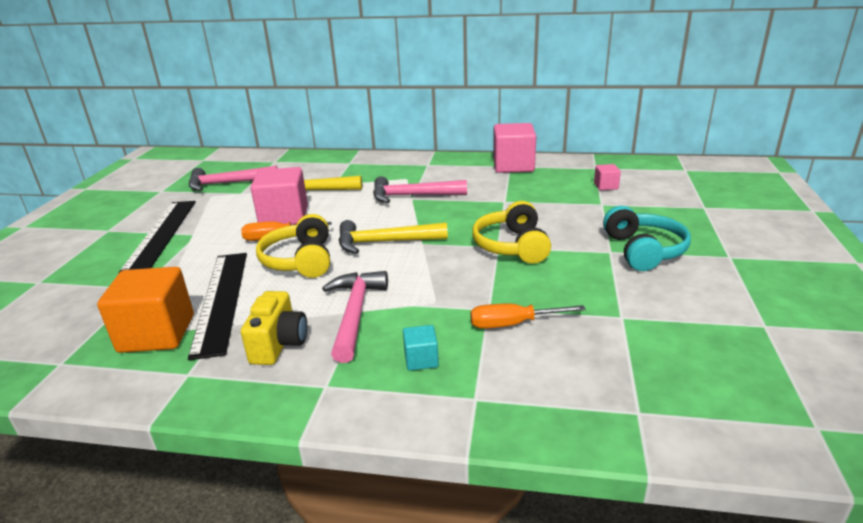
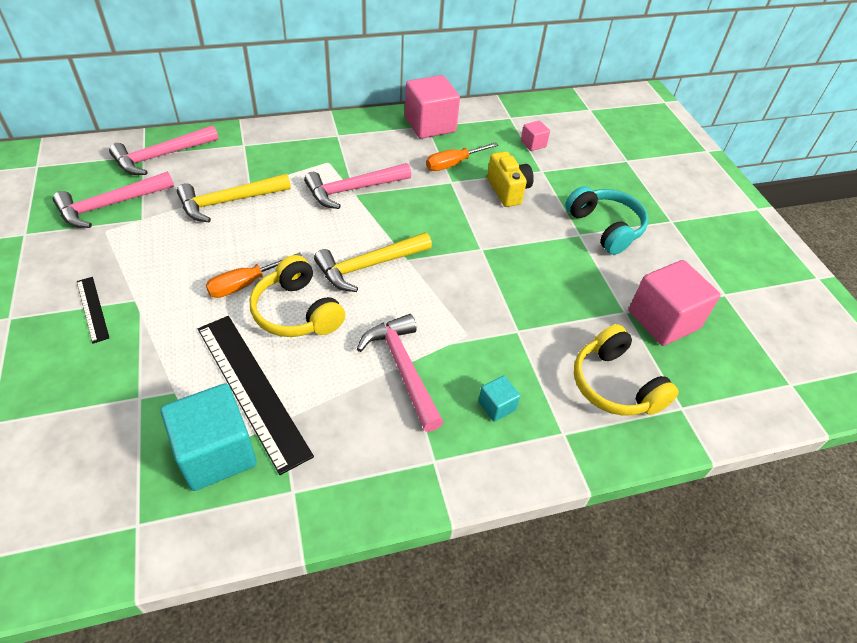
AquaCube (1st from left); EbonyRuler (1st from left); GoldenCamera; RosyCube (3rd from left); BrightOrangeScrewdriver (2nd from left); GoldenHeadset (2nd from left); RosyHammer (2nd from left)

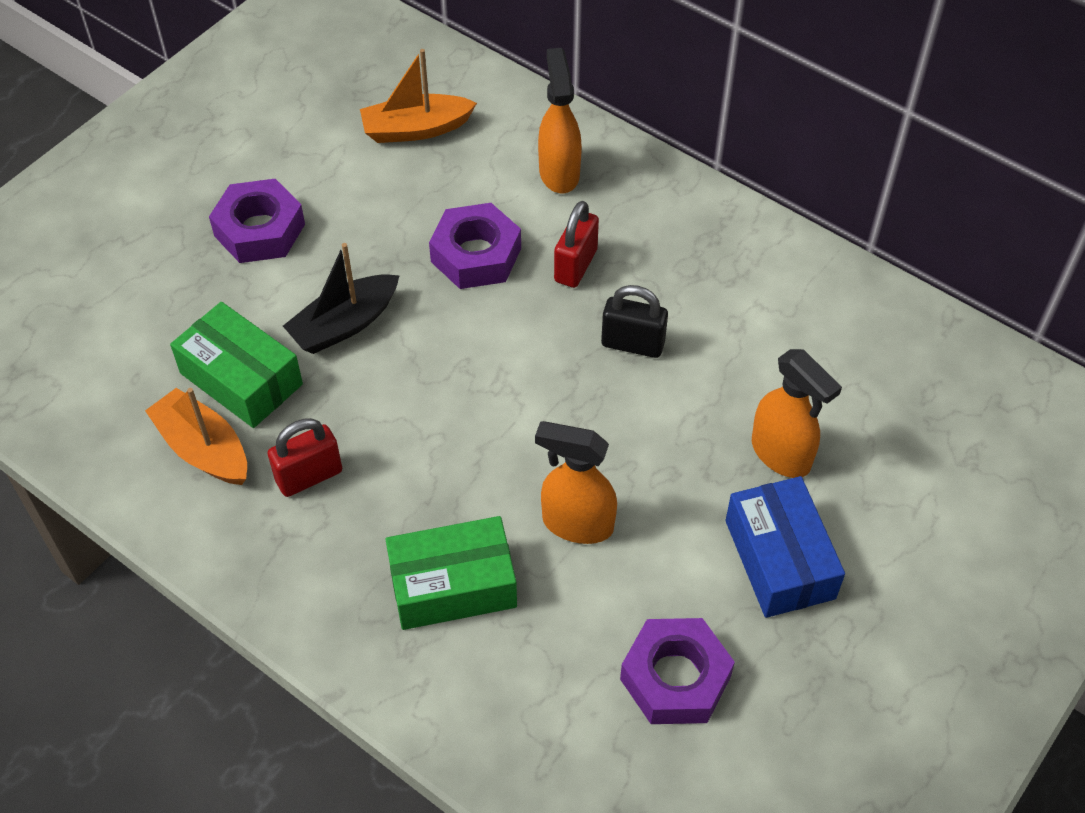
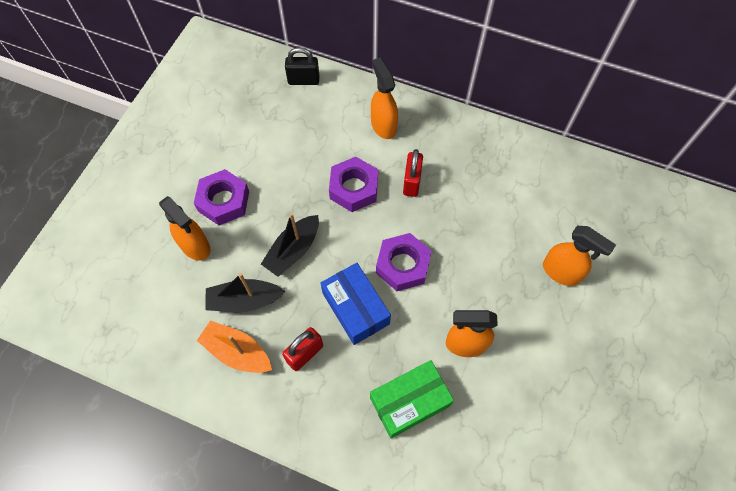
EbonyToyBoat (1st from left); BrightOrangeToyBoat (2nd from left in the first image); EbonyPadlock; RoyalPurpleHexNut (3rd from left); RoyalBluePackage; BrightOrangeSprayCleaner (1st from left)

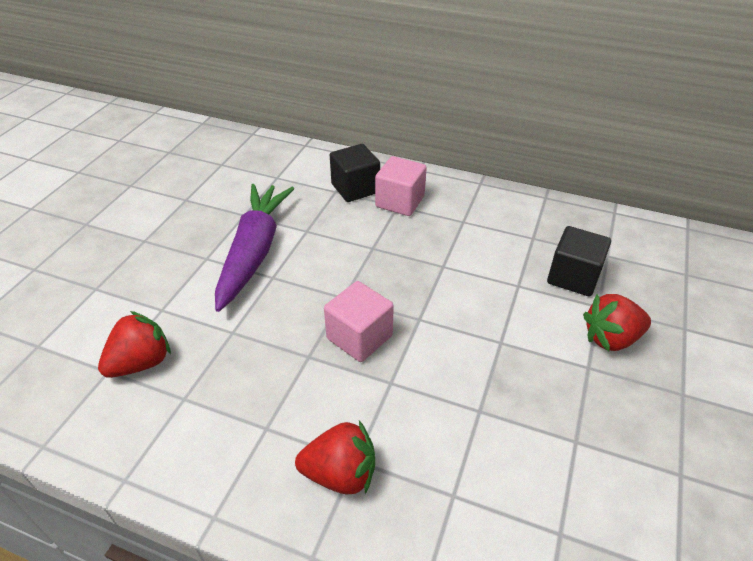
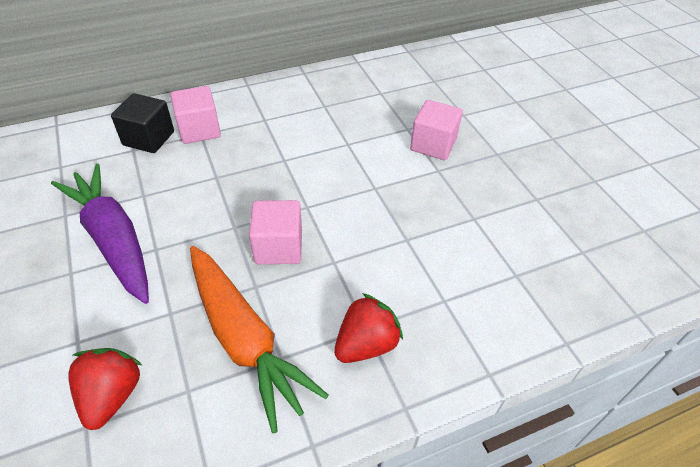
EbonyCube (2nd from left in the first image); RosyCube (3rd from left); BrightOrangeRootVegetable

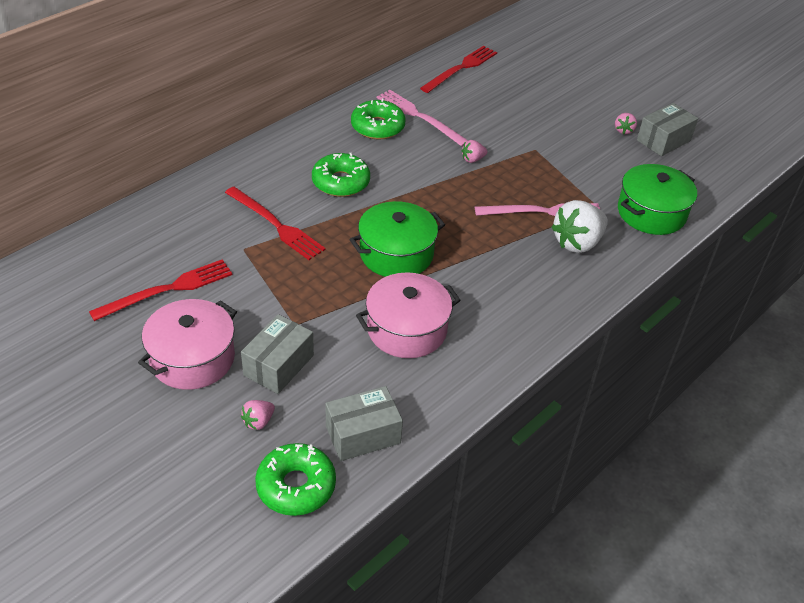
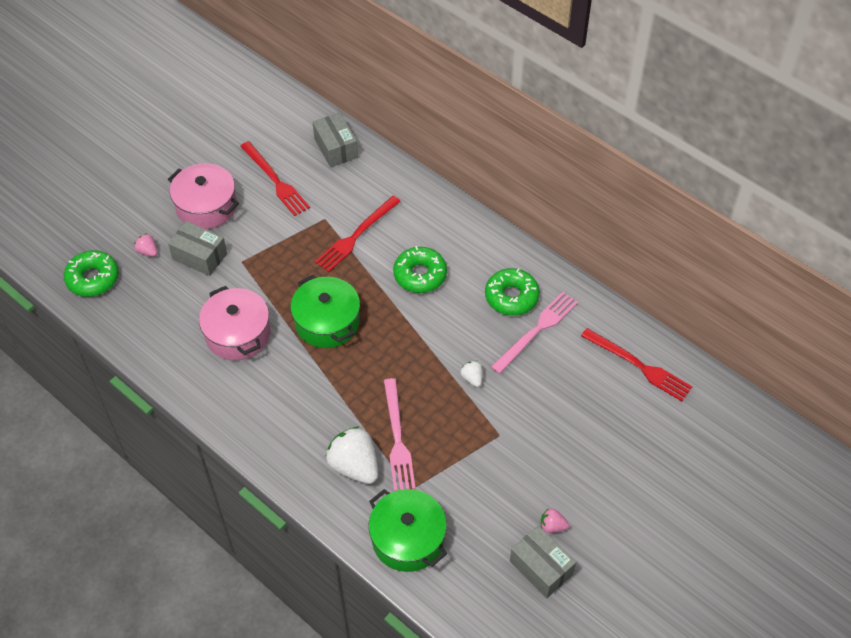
GrayPackage (2nd from left); PureWhiteBerry (2nd from left)

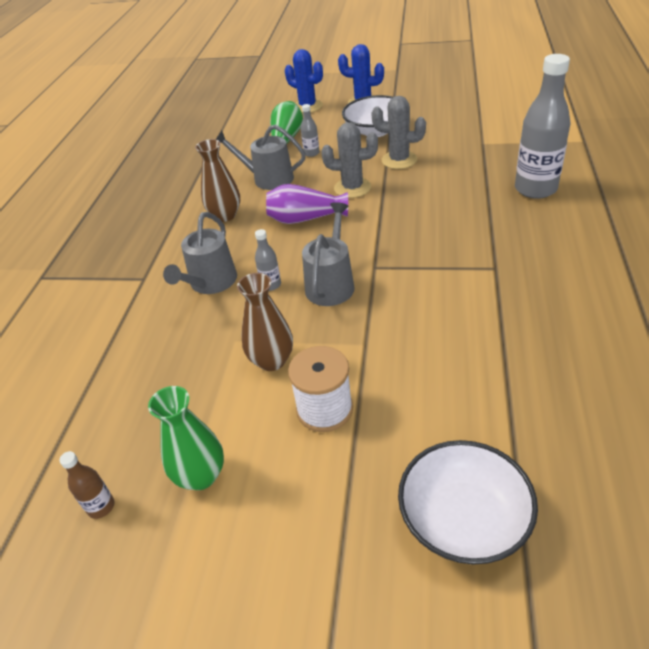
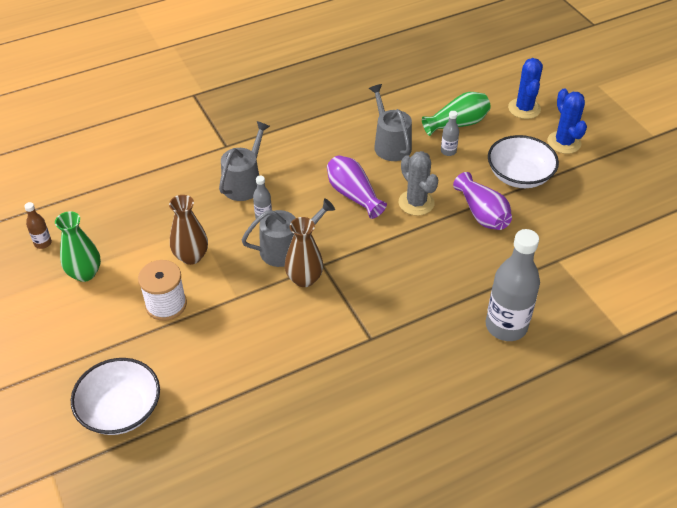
GraySprinklingCan (1st from left); RussetFlowerVase (2nd from left); RoyalPurpleFlowerVase (2nd from left)

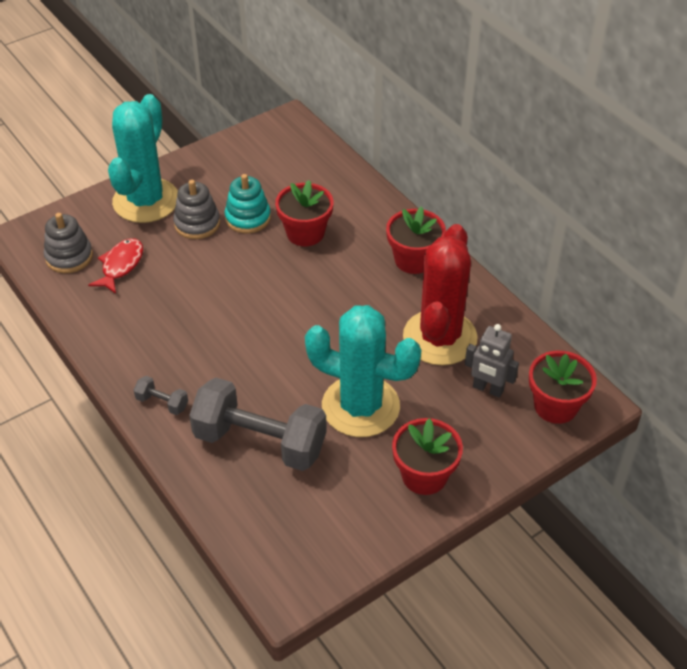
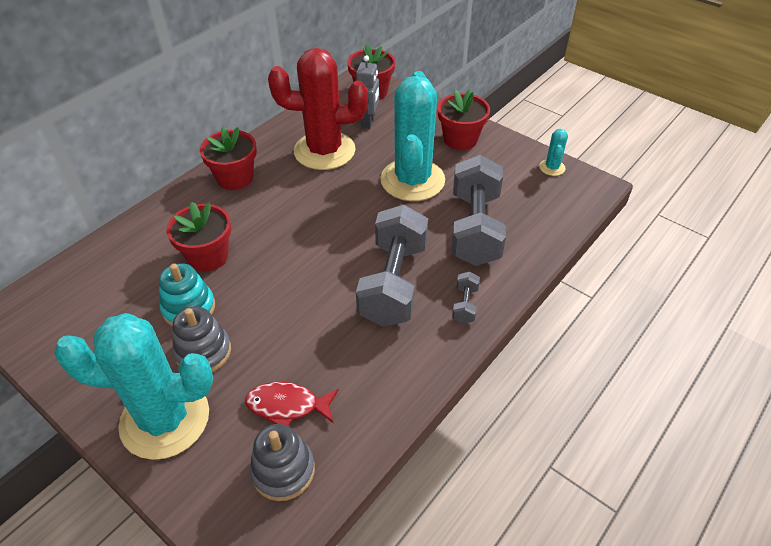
GrayFreeWeight (1st from left); AquaPricklyPlant (3rd from left)

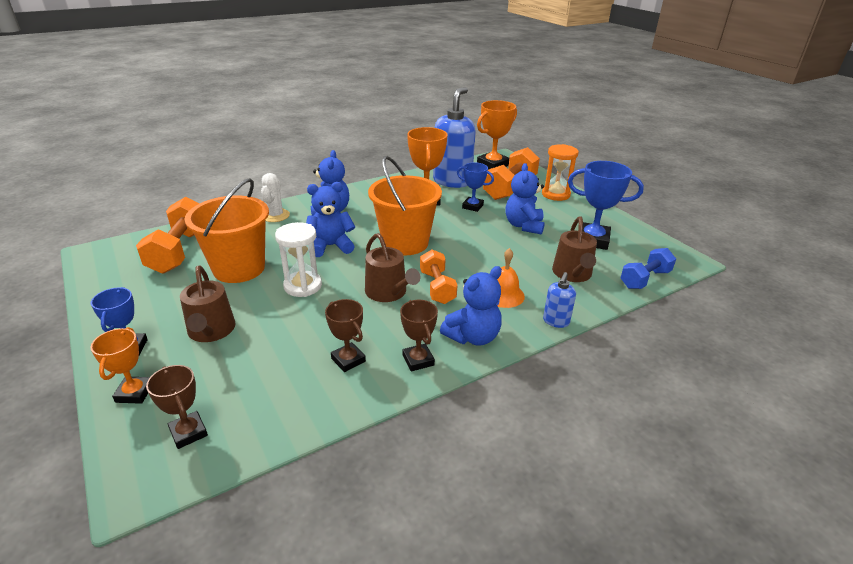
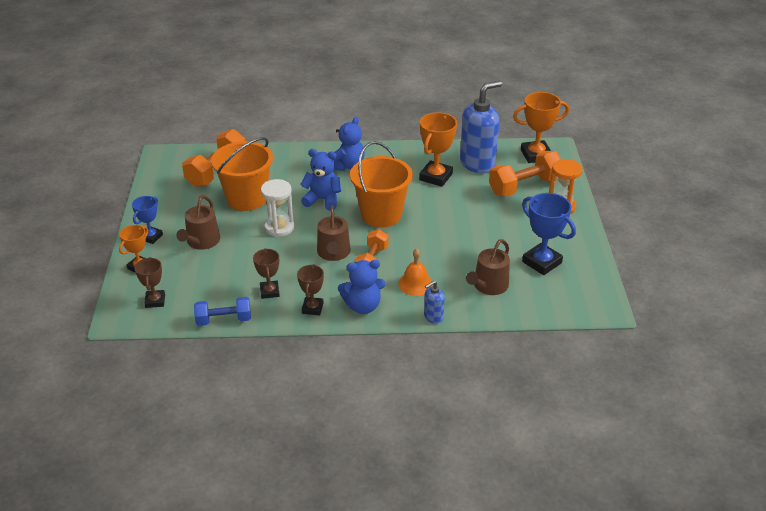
PureWhitePricklyPlant; RoyalBluePrizeCup (2nd from left in the first image); RoyalBlueTeddy (4th from left in the first image); RoyalBlueFreeWeight

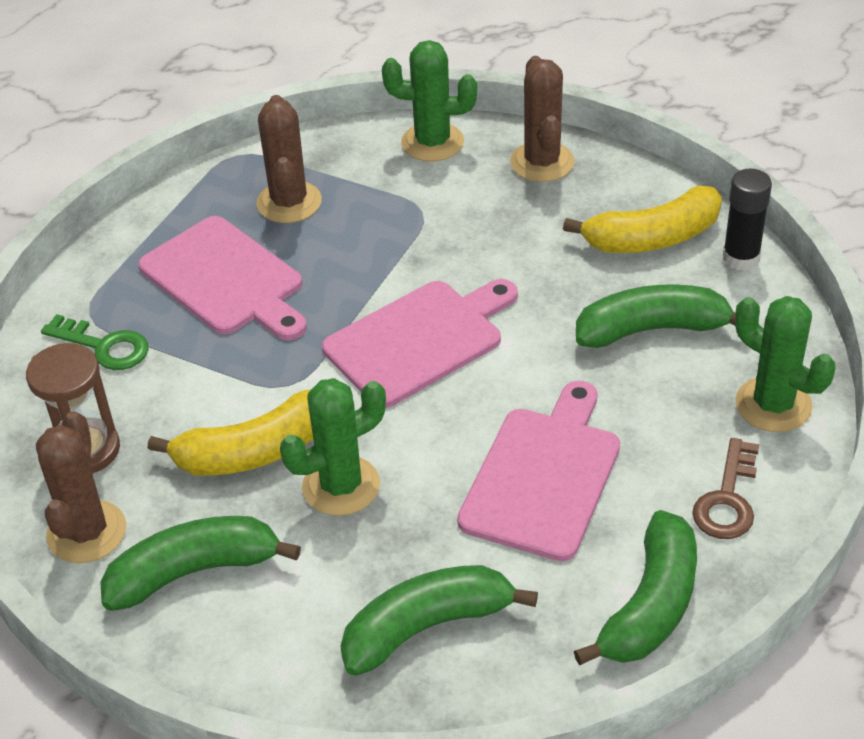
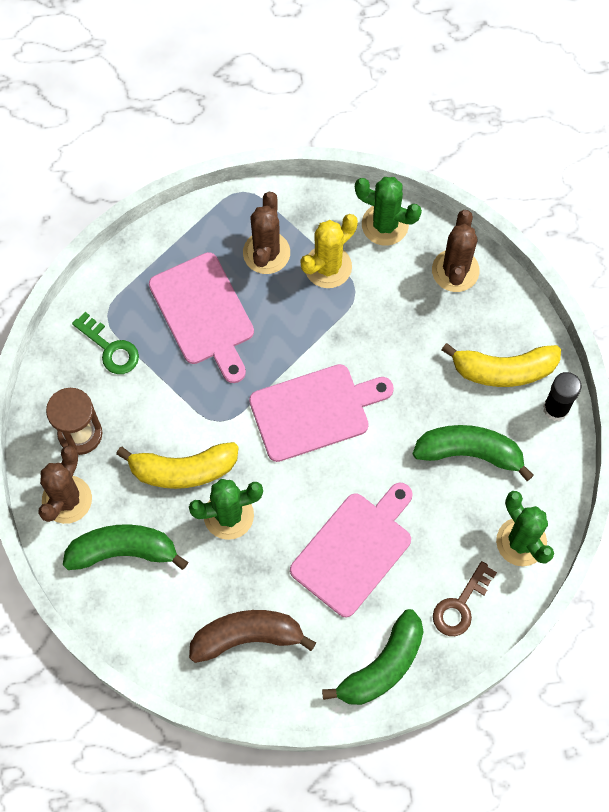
RussetToyBanana; GoldenPricklyPlant

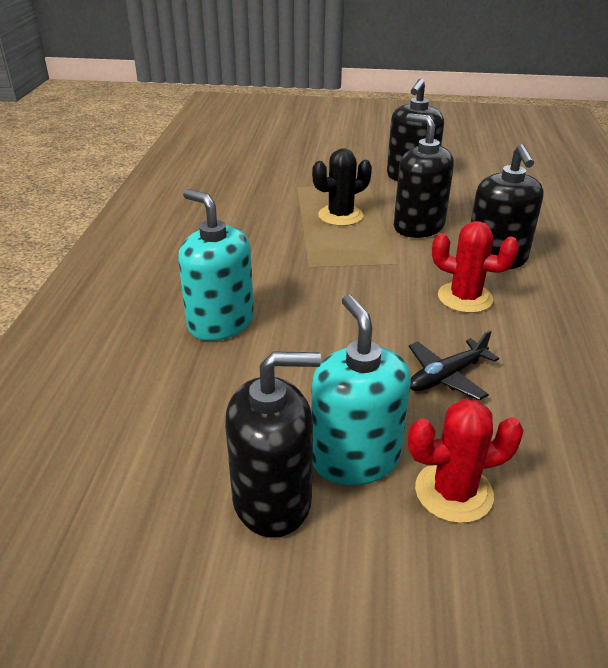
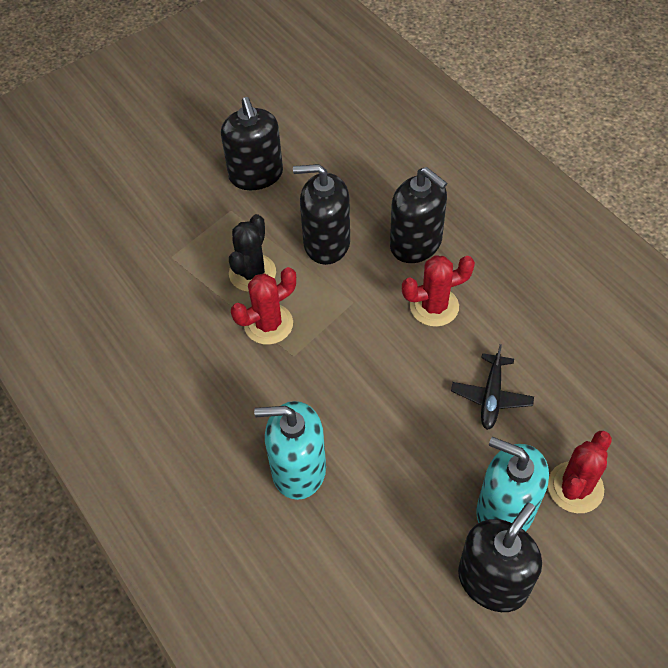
CrimsonPricklyPlant (1st from left)

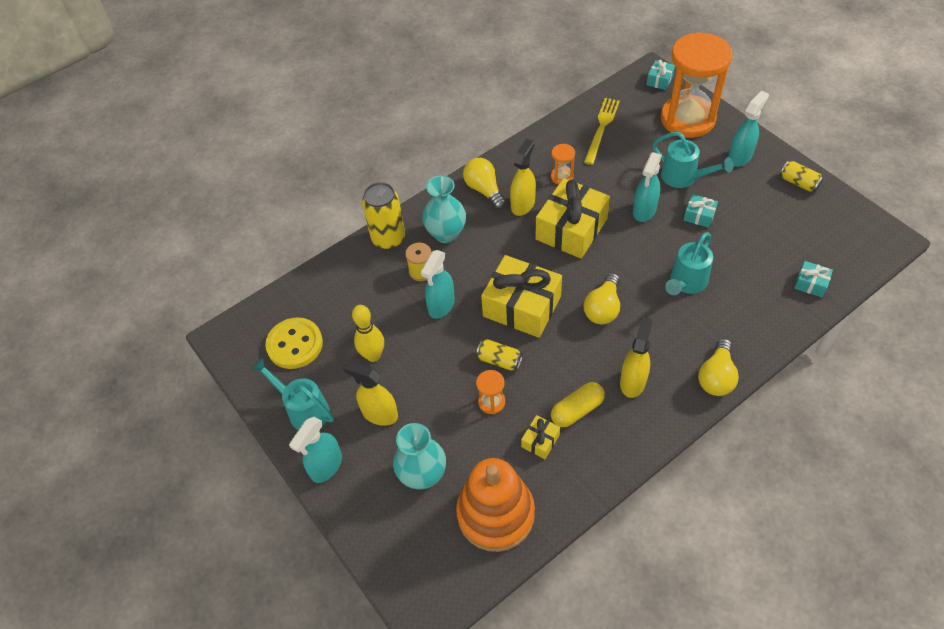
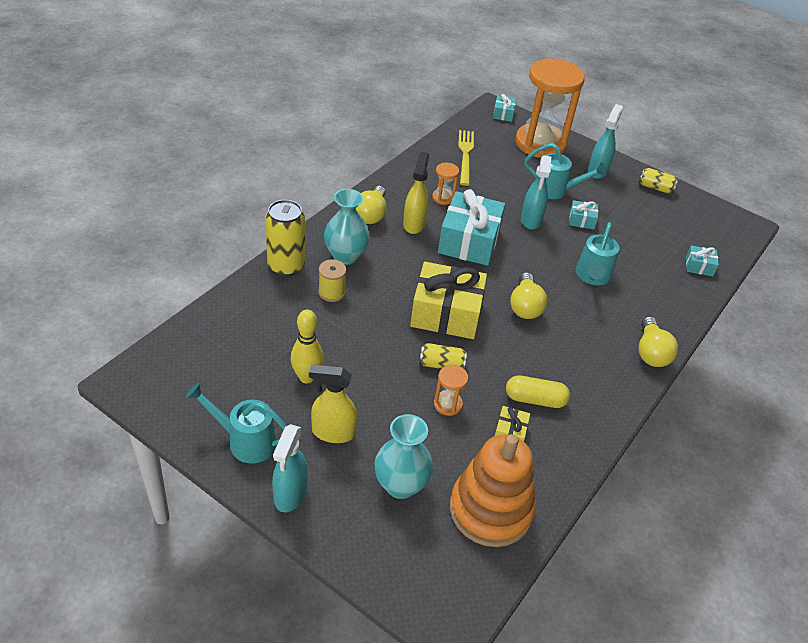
GoldenSewingButton; AquaSprayCleaner (2nd from left in the first image); GoldenLightbulb (1st from left); AquaPresent (1st from left); GoldenCapsule; GoldenSprayCleaner (3rd from left in the first image)

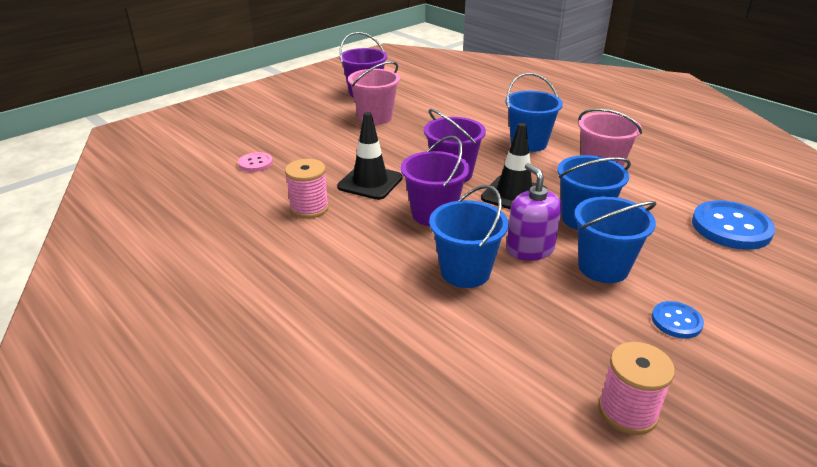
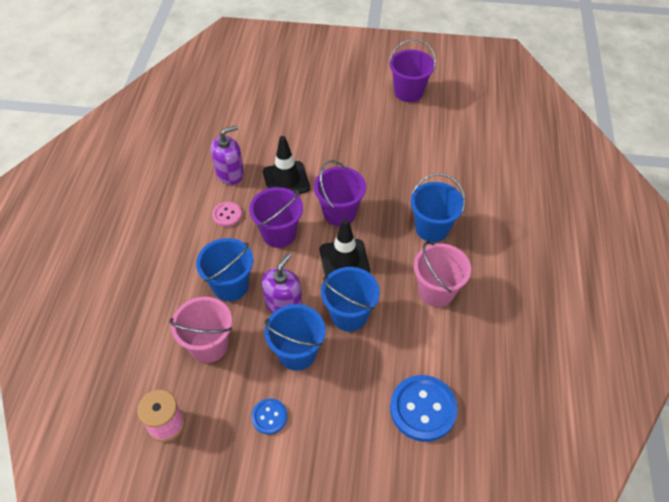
RosySewingButton; RoyalPurplePumpBottle (1st from left); RosyBucket (1st from left)

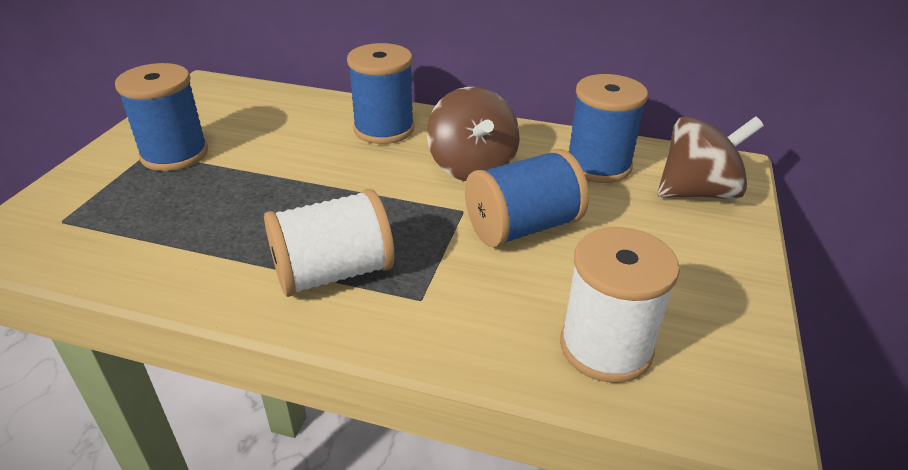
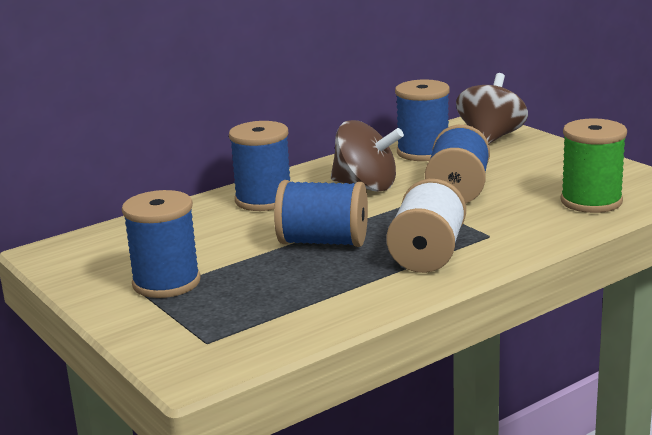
EmeraldSpool; RoyalBlueSpool (3rd from left)

